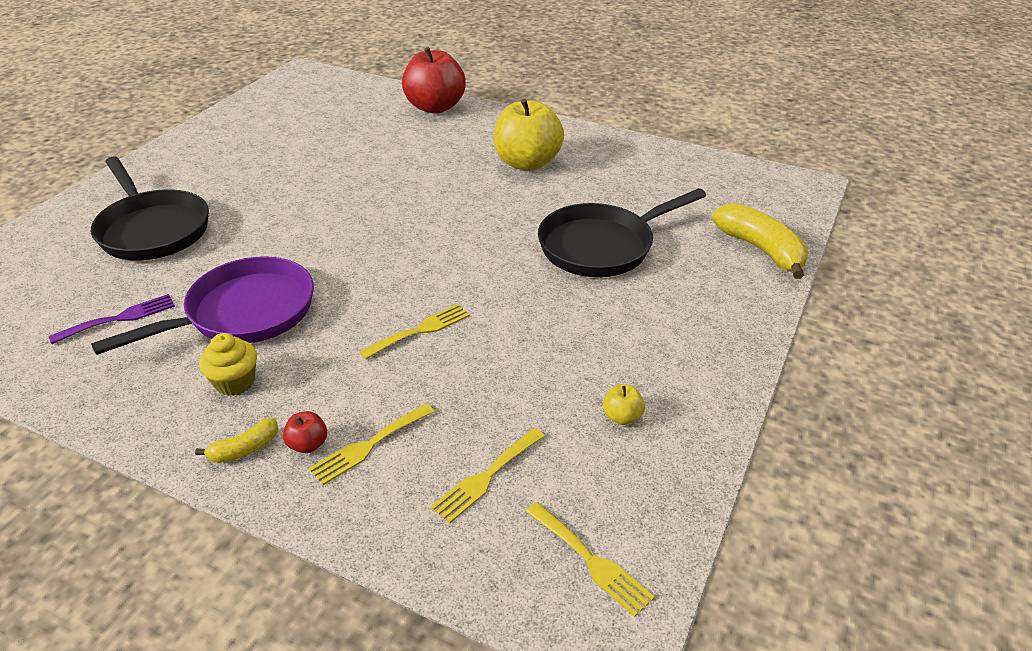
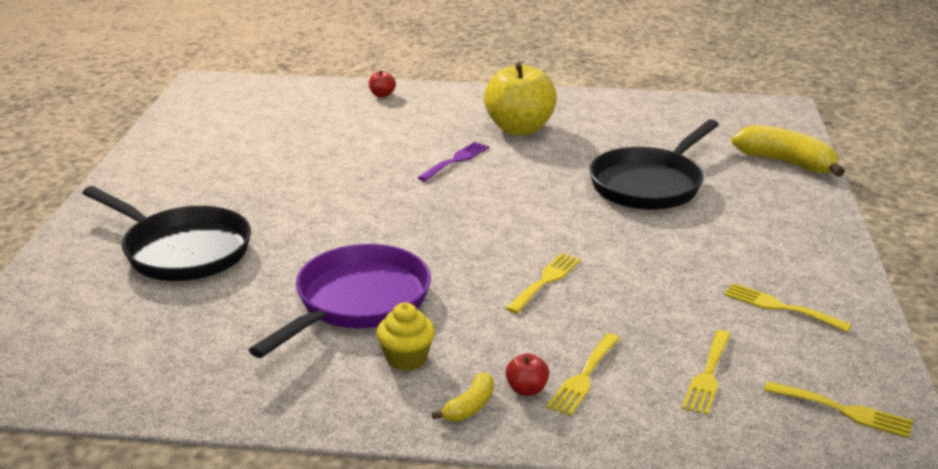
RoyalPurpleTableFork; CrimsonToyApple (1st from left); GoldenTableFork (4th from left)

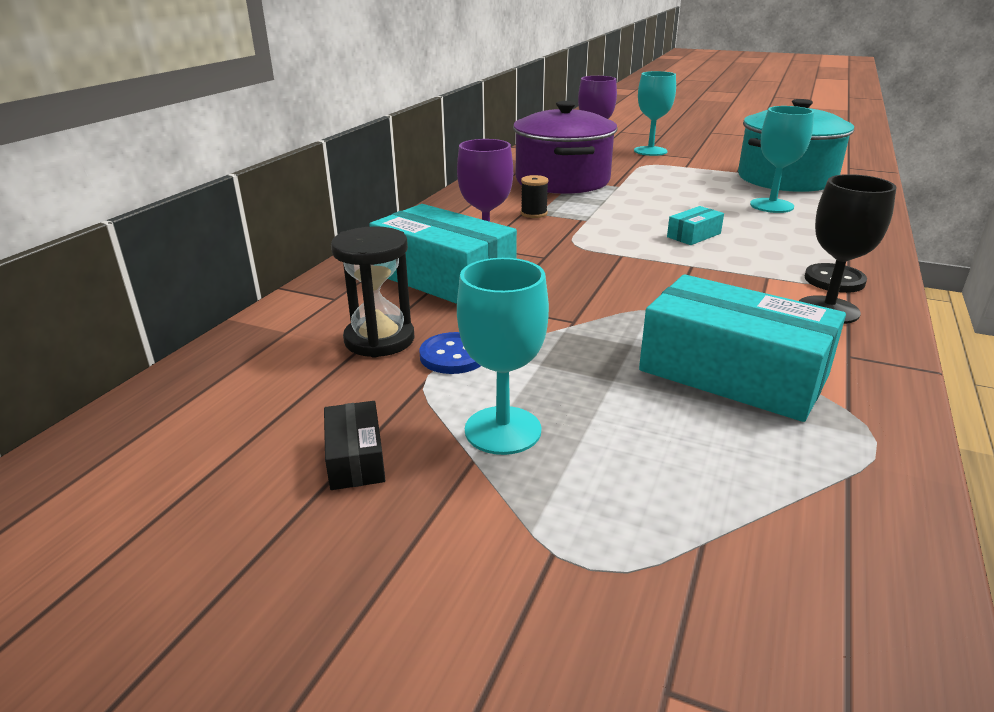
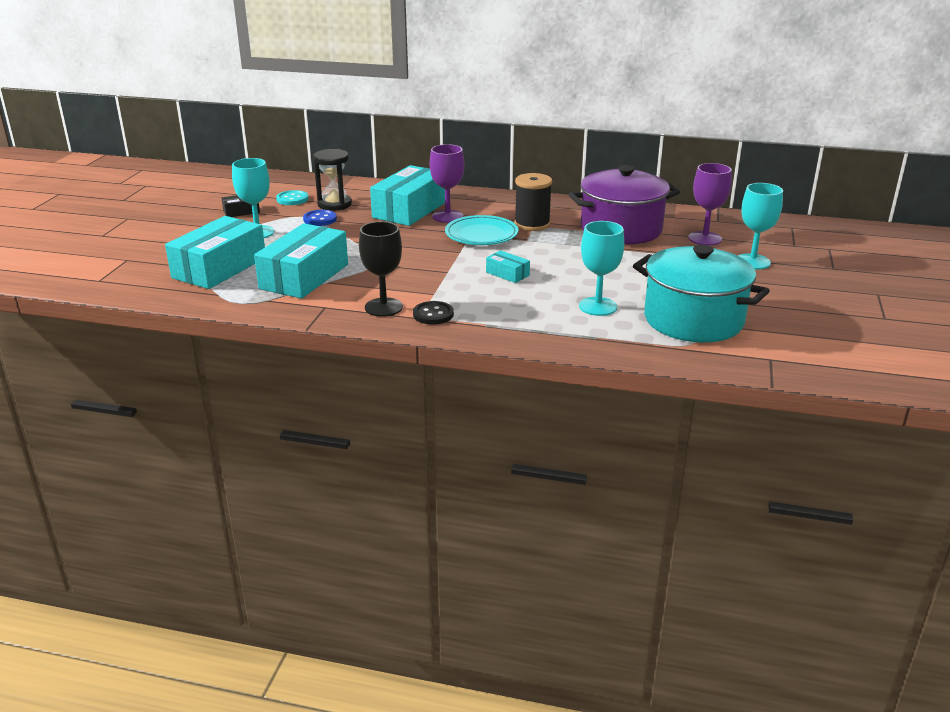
EbonySpool; AquaPackage (1st from left); AquaSewingButton; AquaFlatDish

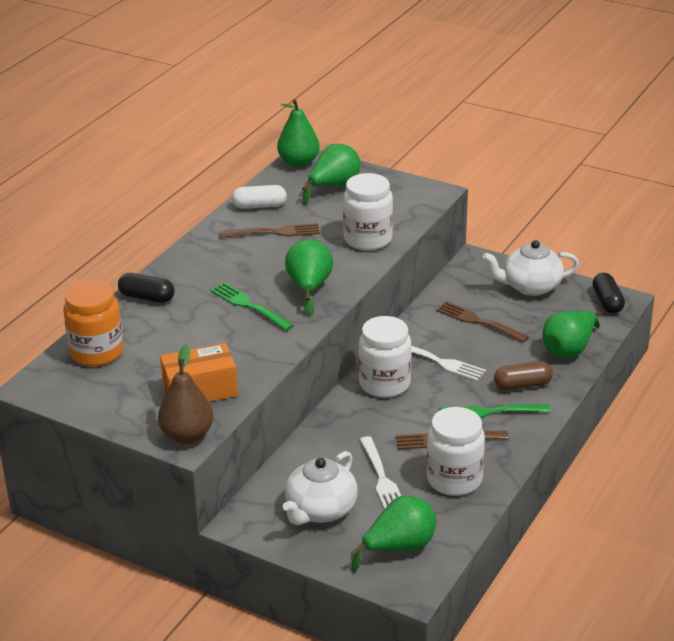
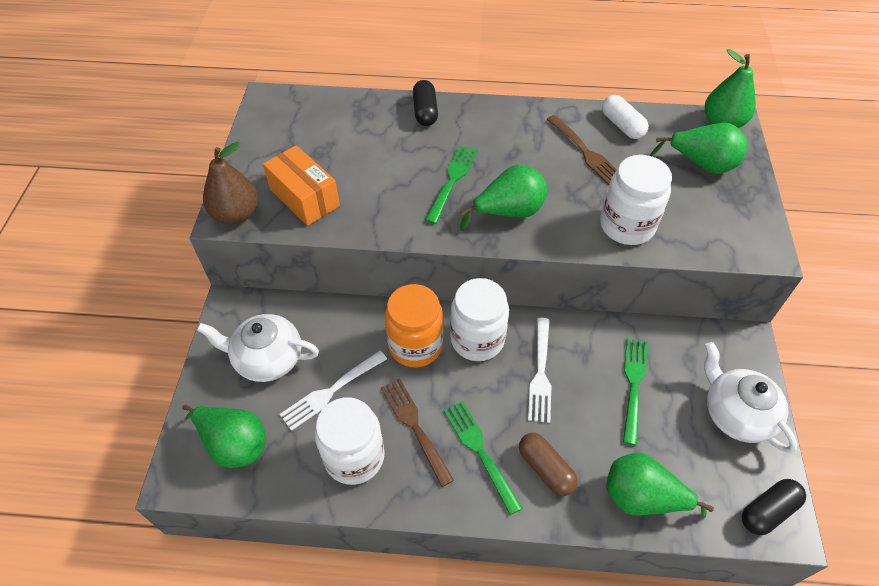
BrightOrangeJar; EmeraldTableFork (3rd from left)

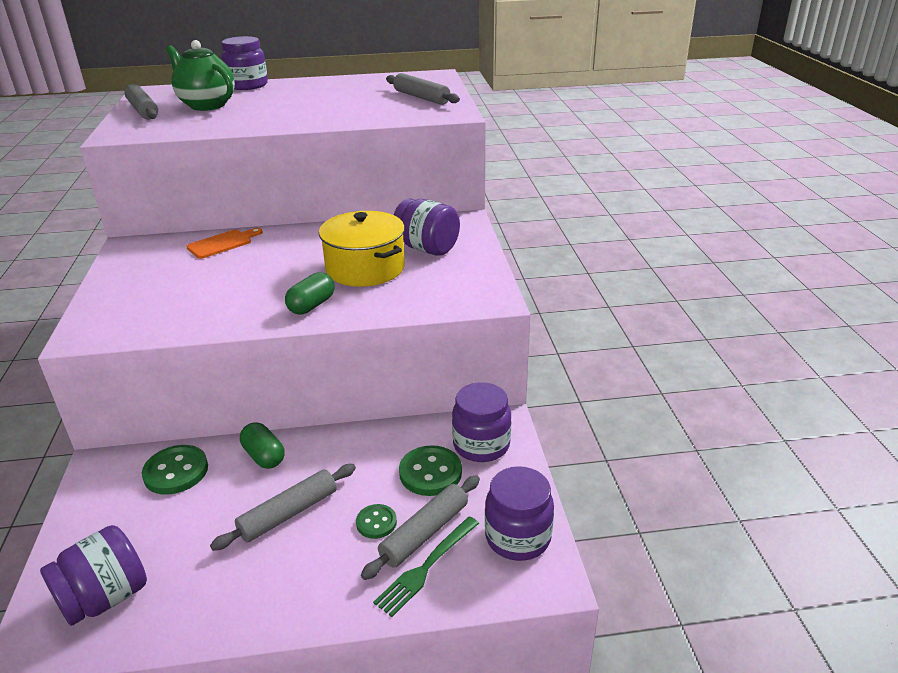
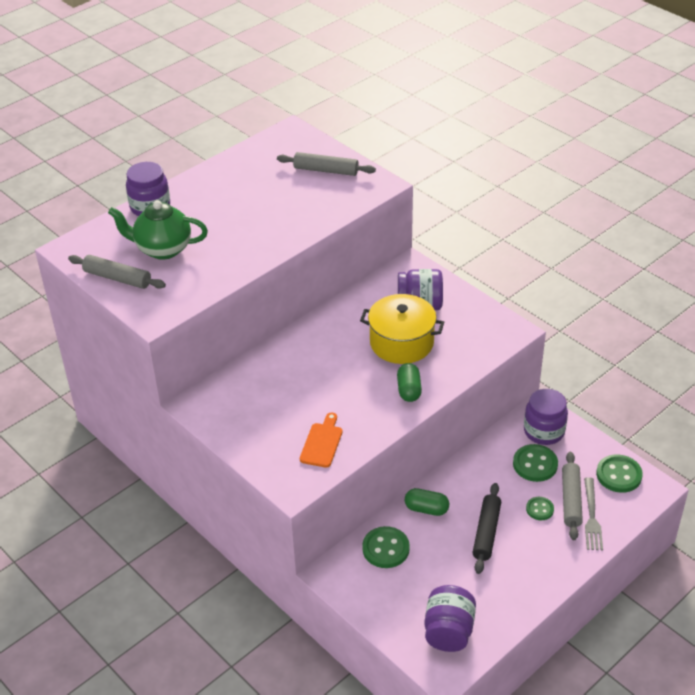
BrightOrangeCuttingBoard; EbonyDoughRoller; GrayTableFork; EmeraldSewingButton (4th from left)

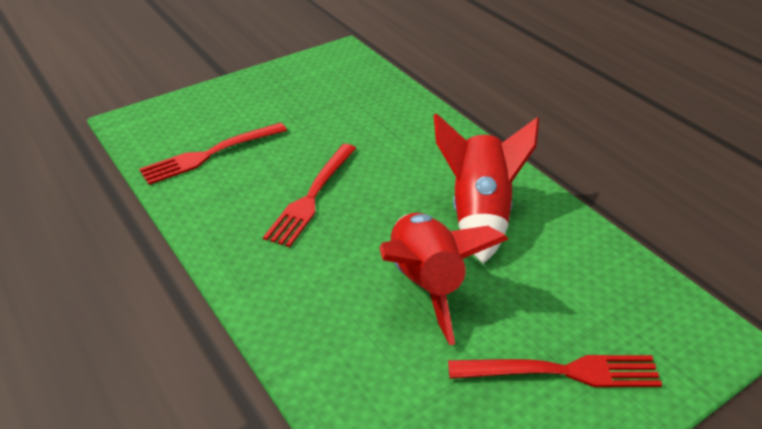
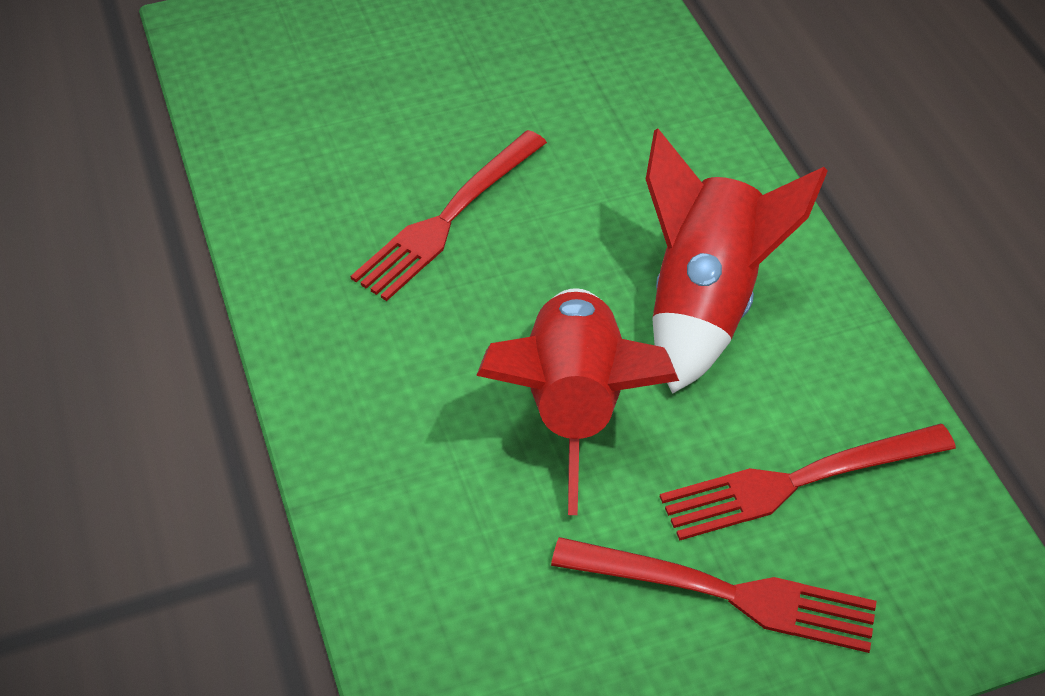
CrimsonTableFork (3rd from left)

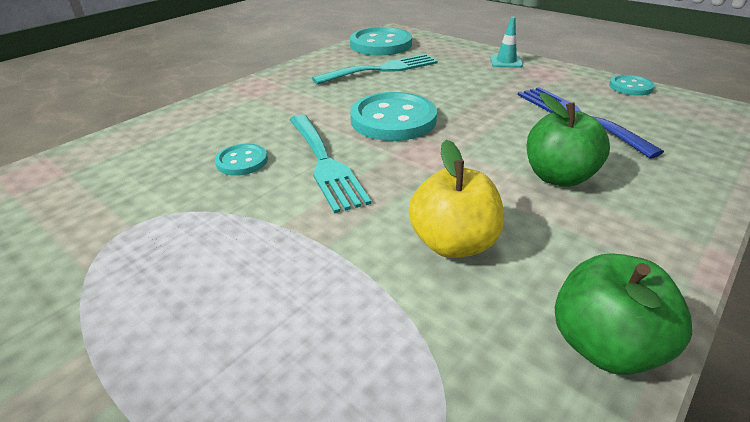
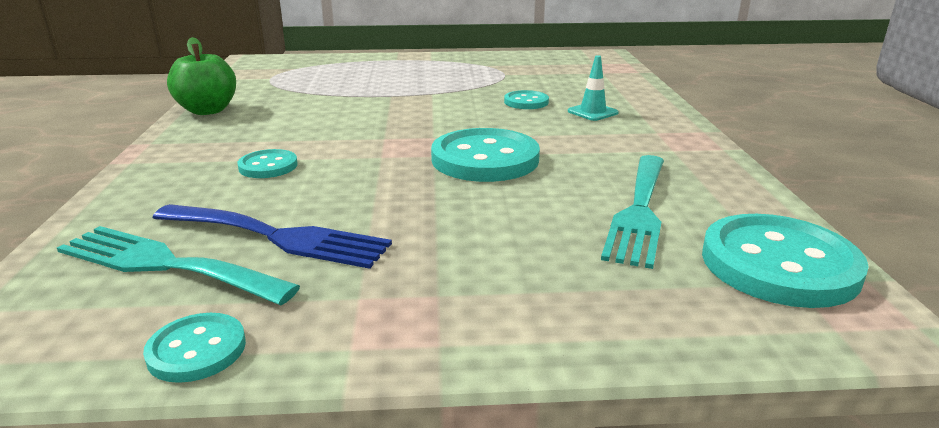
AquaTableFork (1st from left); GoldenToyApple; AquaTrafficCone; AquaSewingButton (2nd from left)

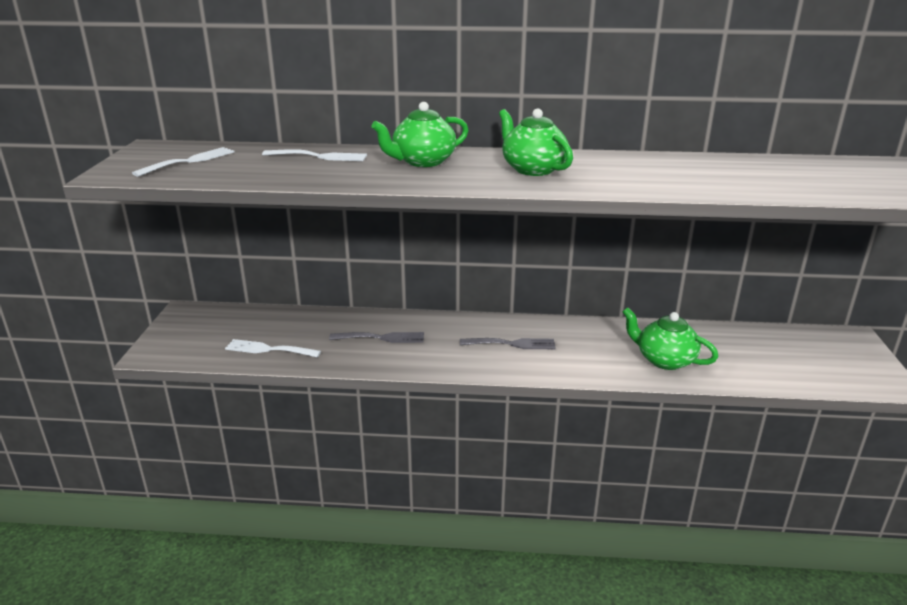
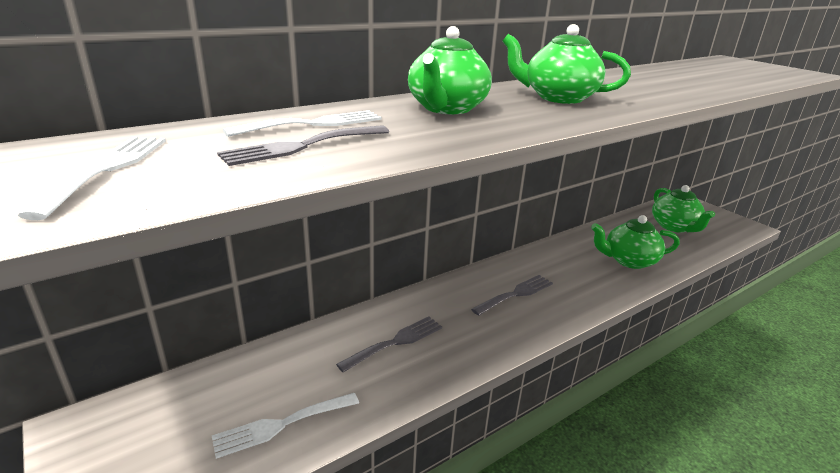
GrayTableFork (1st from left); EmeraldTeapot (4th from left)

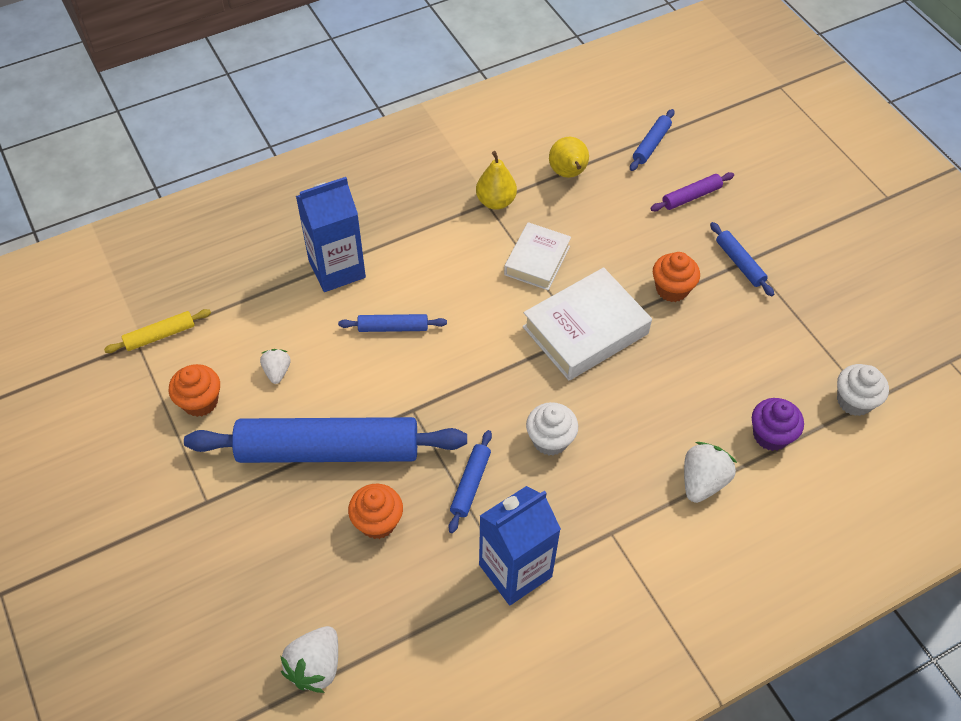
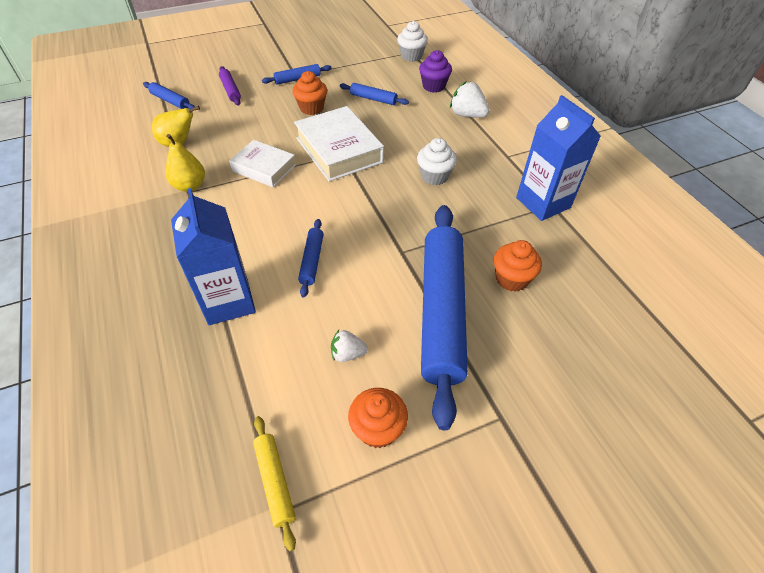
PureWhiteBerry (2nd from left in the first image); RoyalBlueDoughRoller (4th from left)

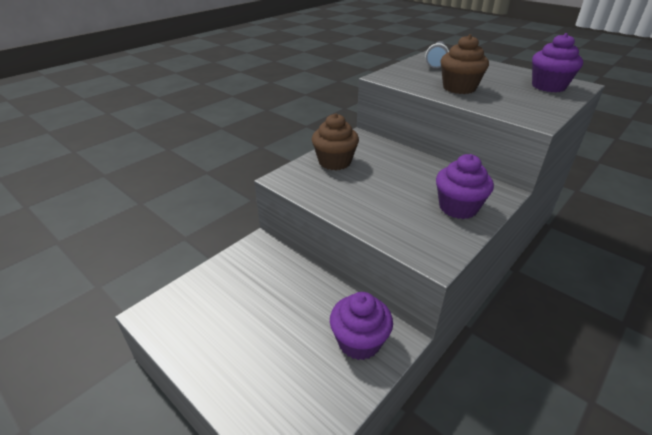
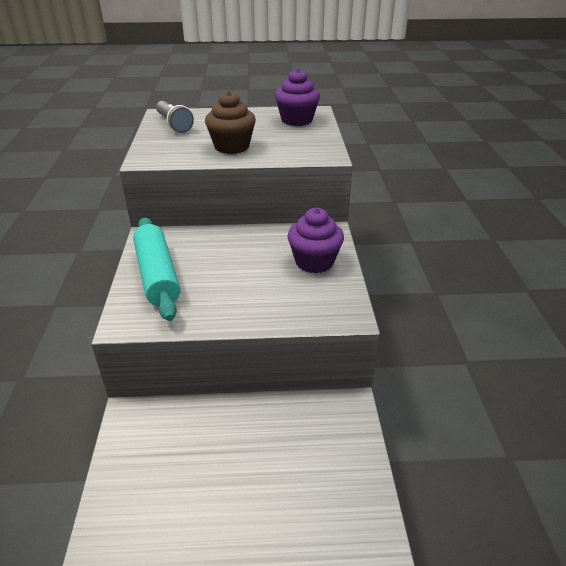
AquaDoughRoller; RoyalPurpleMuffin (1st from left in the first image)

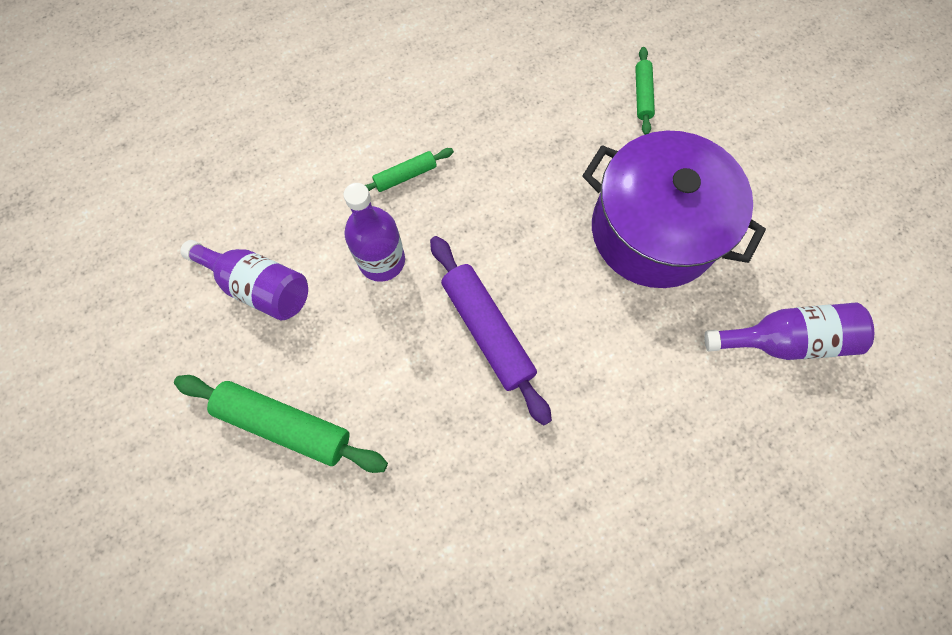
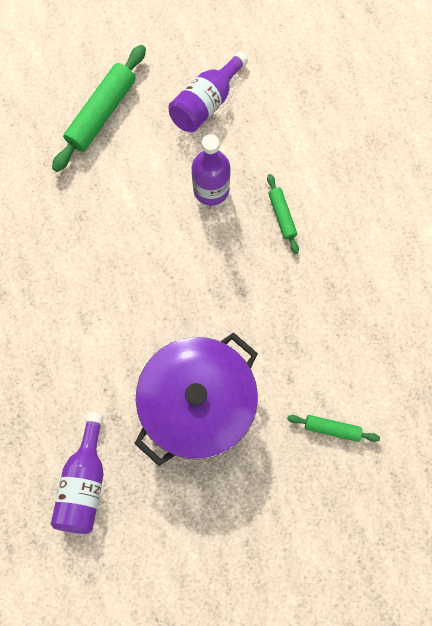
RoyalPurpleDoughRoller

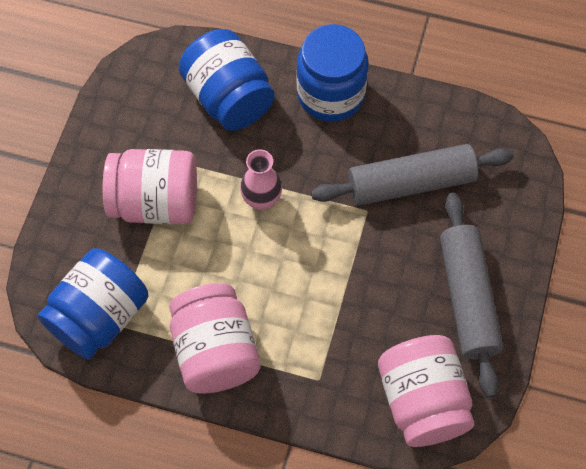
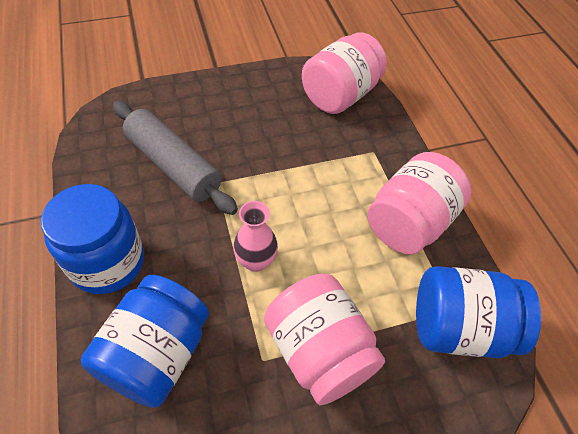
GrayDoughRoller (2nd from left in the first image)

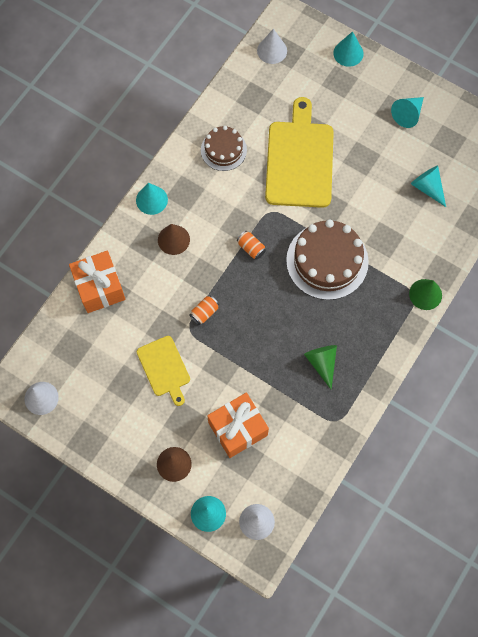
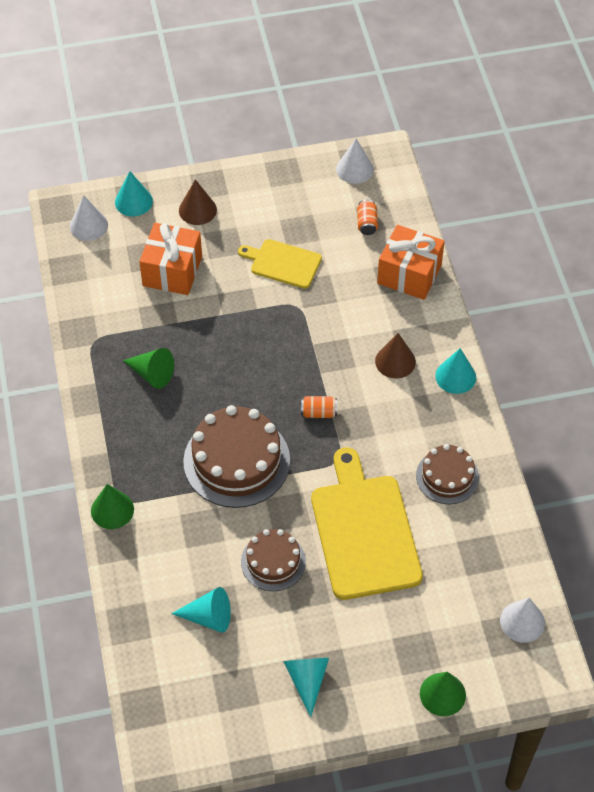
BrightOrangeTin (2nd from left); GoldenCuttingBoard (2nd from left); EmeraldCone (3rd from left); RussetCake (2nd from left)

